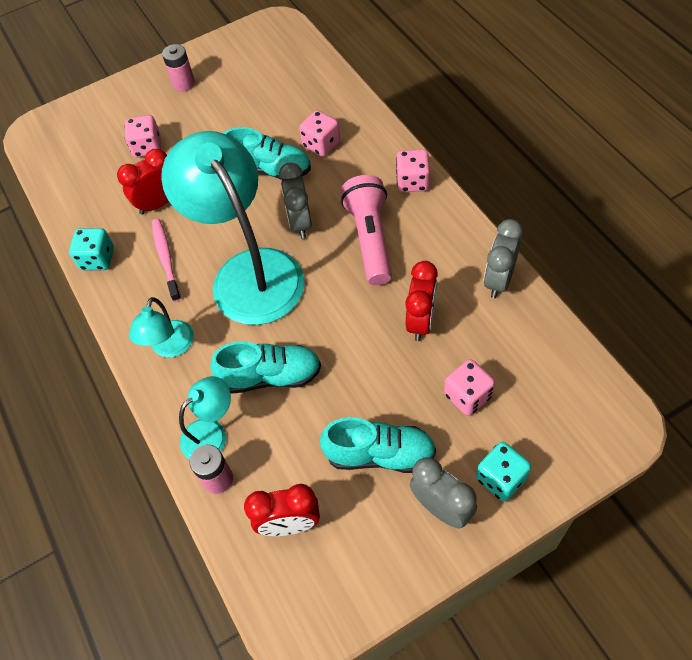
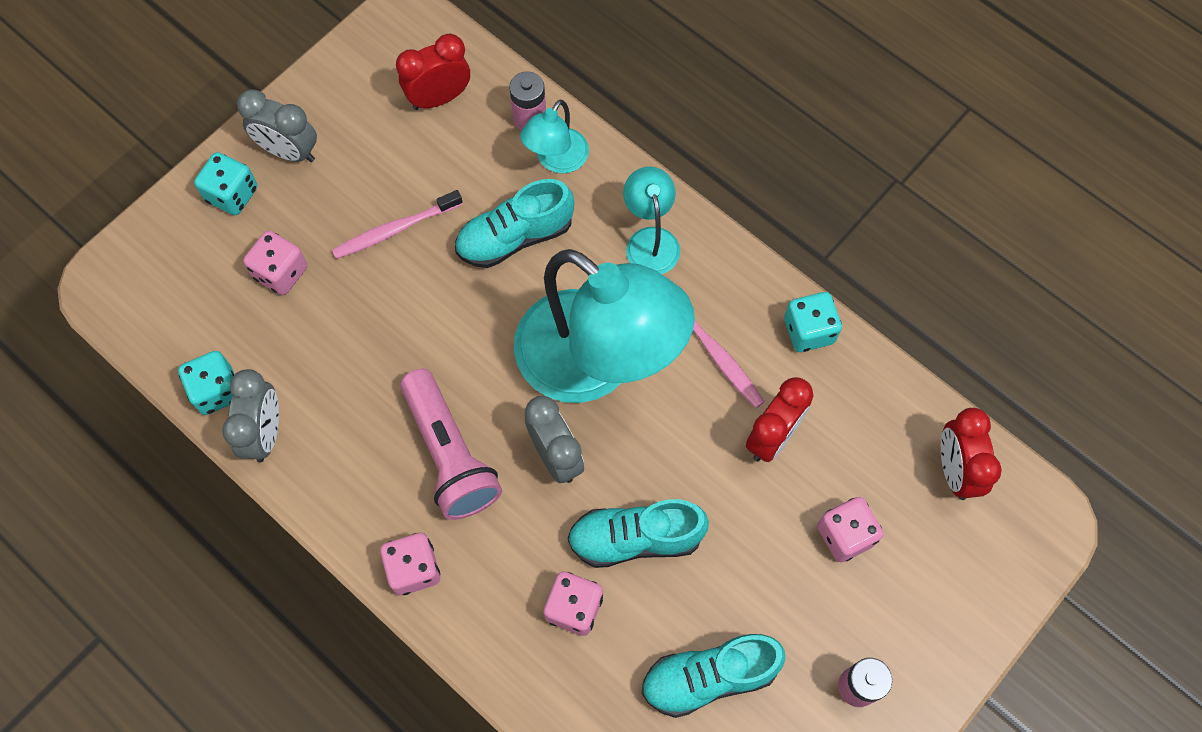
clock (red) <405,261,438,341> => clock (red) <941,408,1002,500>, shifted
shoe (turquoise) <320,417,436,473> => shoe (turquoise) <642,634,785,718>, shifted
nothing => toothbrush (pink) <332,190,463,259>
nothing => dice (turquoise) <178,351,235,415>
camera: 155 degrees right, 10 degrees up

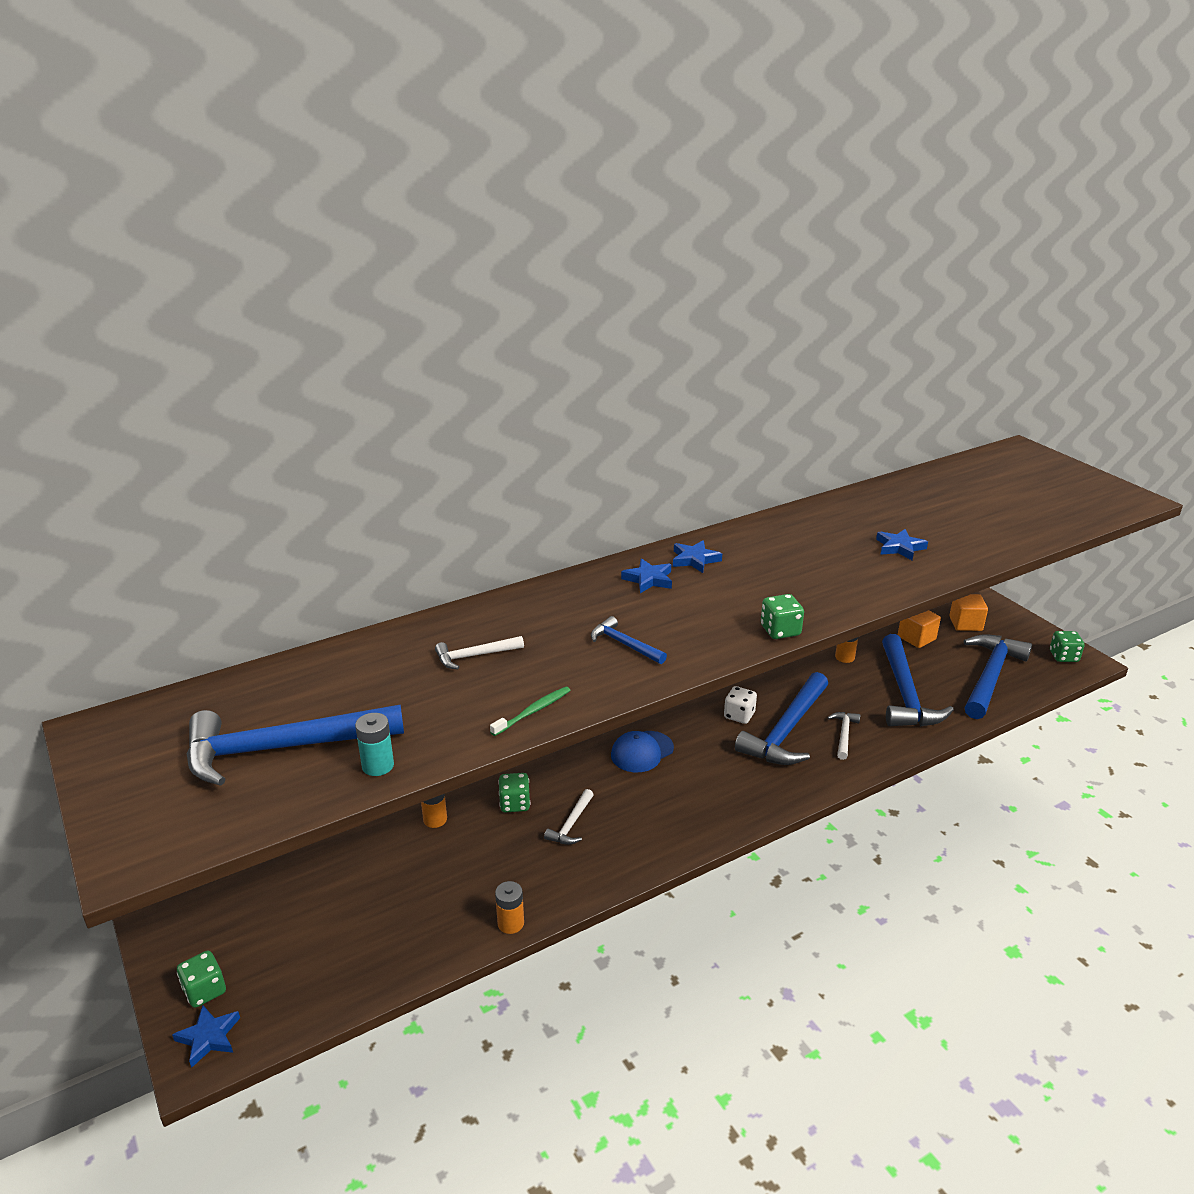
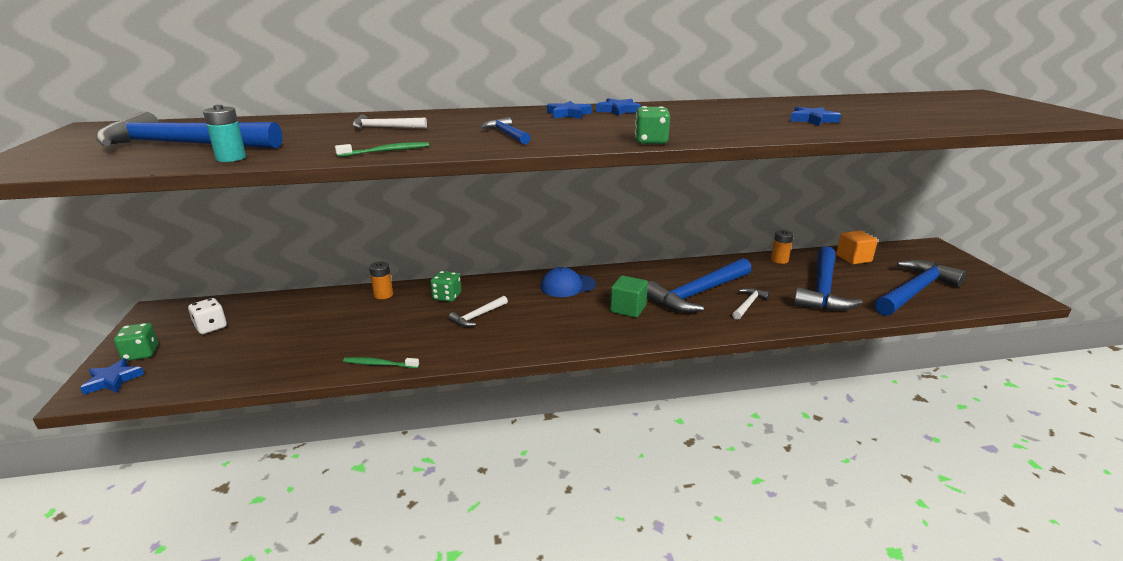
cube (orange) <949,594,988,631> => nothing
dice (green) <1050,631,1085,662> => nothing
dice (white) <724,686,757,724> => dice (white) <188,298,227,334>, shifted
battery (orange) <495,881,524,934> => toothbrush (green) <343,357,419,368>
nothing => cube (green) <610,275,648,318>
camera: 20 degrees right, 5 degrees down

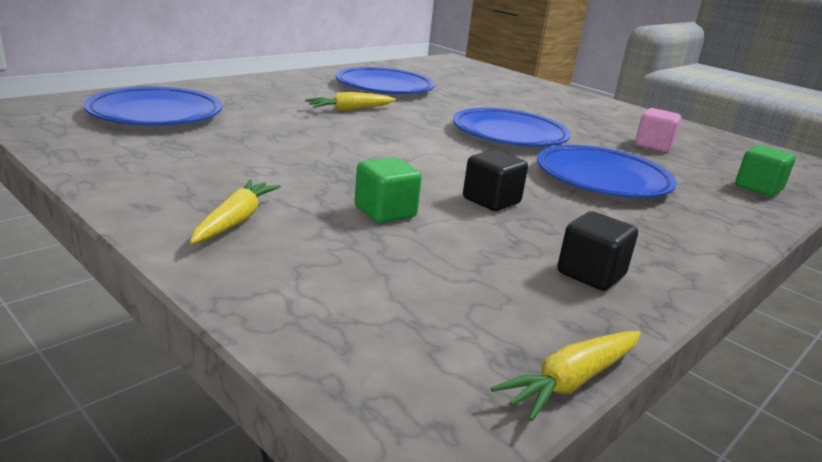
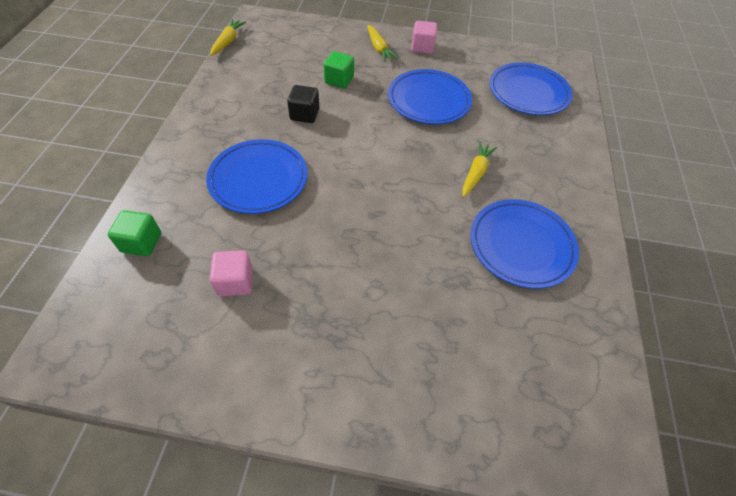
plate (blue) <453,108,571,147> => plate (blue) <388,69,472,125>, shifted
cube (black) <557,211,638,291> => nothing
nothing => cube (pink) <411,21,437,54>
camera: 145 degrees right, 30 degrees up

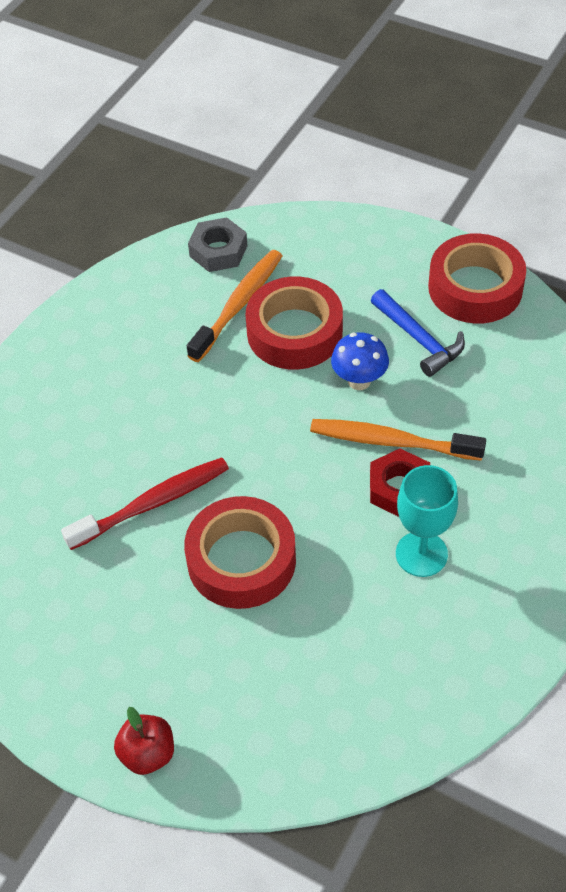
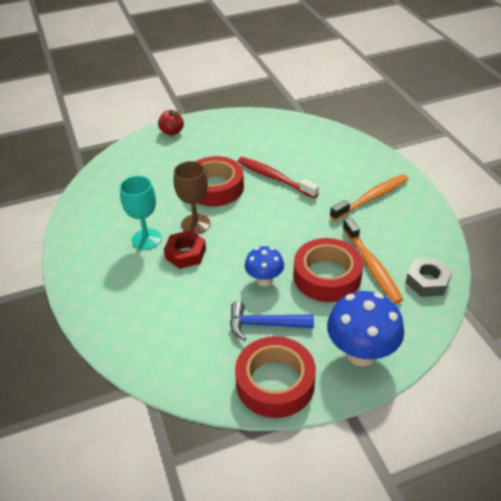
toothbrush (orange) <310,419,486,461> => toothbrush (orange) <330,174,408,221>, shifted
toothbrush (red) <61,457,229,550> => toothbrush (red) <238,157,319,198>, 120 degrees clockwise
nothing => goblet (brown) <174,161,210,234>
nothing => mushroom (blue) <327,291,404,366>
camera: 130 degrees right, 10 degrees down

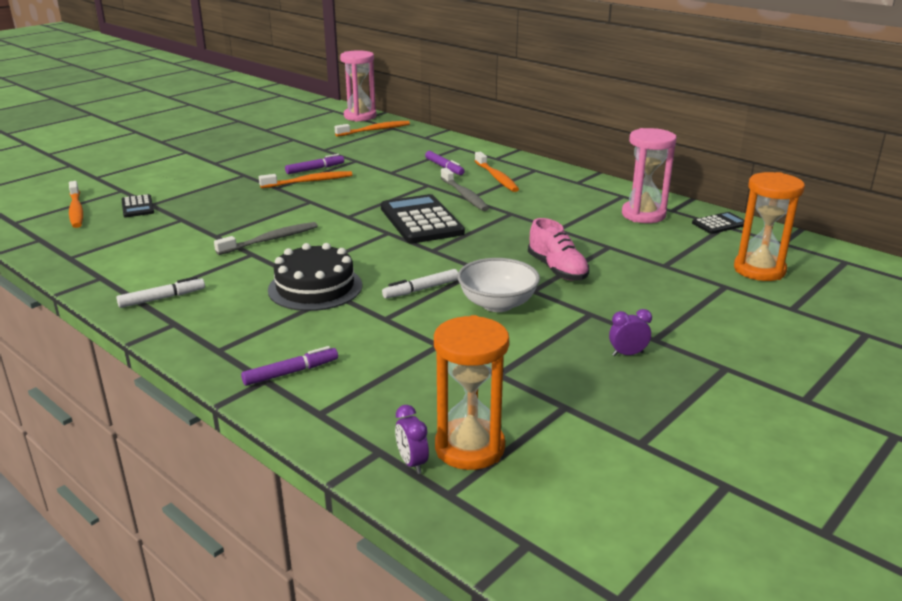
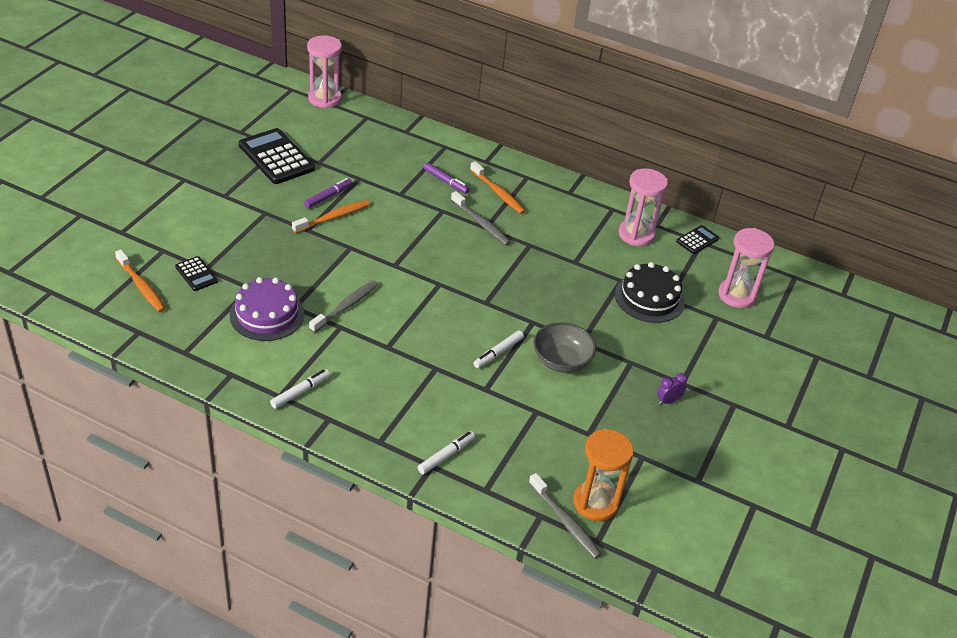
toothbrush (orange) <335,121,410,137> => nothing
hourglass (orange) <734,172,805,281> => hourglass (pink) <718,228,775,308>
calculator (black) <381,194,465,244> => calculator (black) <239,128,315,184>, shifted
shoe (pink) <528,218,589,281> => nothing
cake (black) <268,243,362,311> => cake (black) <615,262,685,323>, shifted
bowl (white) <457,258,540,312> => bowl (grey) <534,322,596,373>
marker (purple) <241,346,338,386> => marker (white) <418,431,475,474>
clock (purple) <395,405,429,474> => toothbrush (grey) <529,473,602,559>
nothing => cake (purple) <230,277,305,341>
camera: 20 degrees left, 15 degrees up

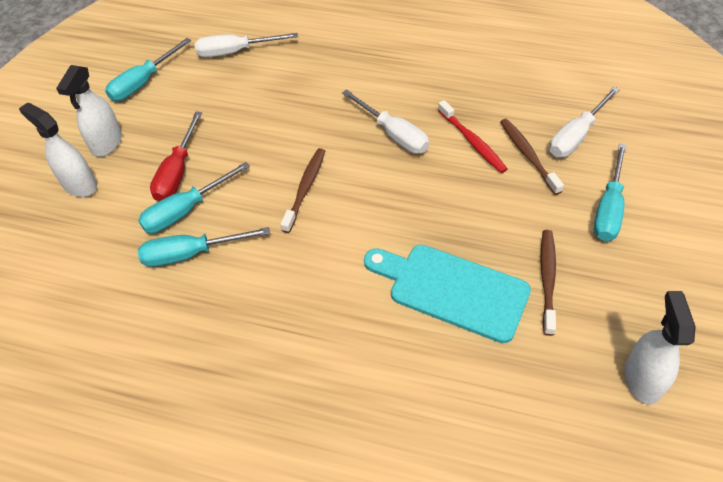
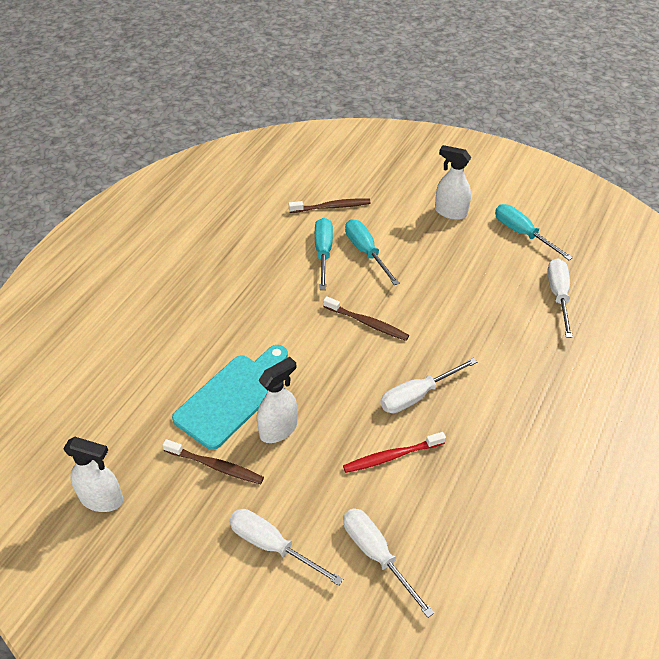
spray bottle (white) <19,103,97,197> => spray bottle (white) <257,357,297,443>, shifted
screwdriver (red) <150,112,202,201> => nothing
toothbrush (brown) <500,119,564,195> => toothbrush (brown) <289,199,371,213>, shifted
screwdriver (turquoise) <594,143,627,241> => screwdriver (white) <229,509,343,586>
camera: 100 degrees right, 5 degrees down

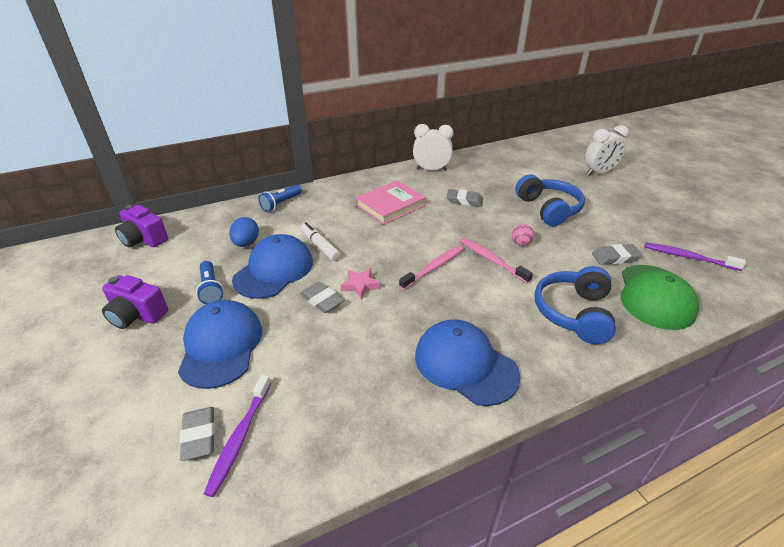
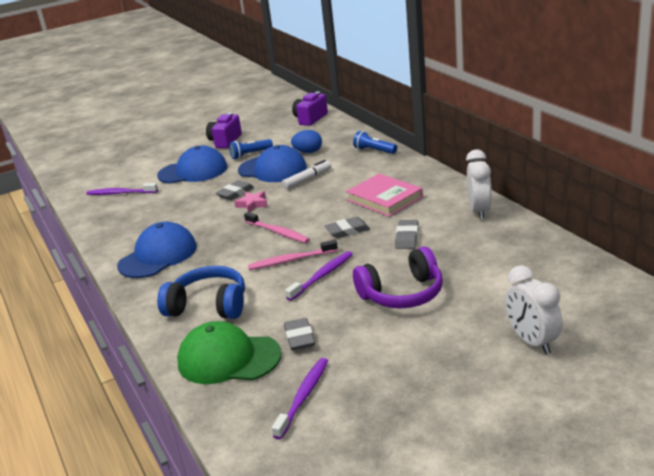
headphones (blue) <516,174,585,226> => headphones (purple) <353,247,443,308>
ball (pink) <512,224,534,246> => toothbrush (purple) <285,251,353,301>
toothbrush (pink) <460,238,533,283> => toothbrush (pink) <248,240,338,270>, 150 degrees counterclockwise
eraser (grey) <179,407,215,461> => eraser (grey) <325,217,370,238>, shifted
camera: 90 degrees right, 10 degrees down

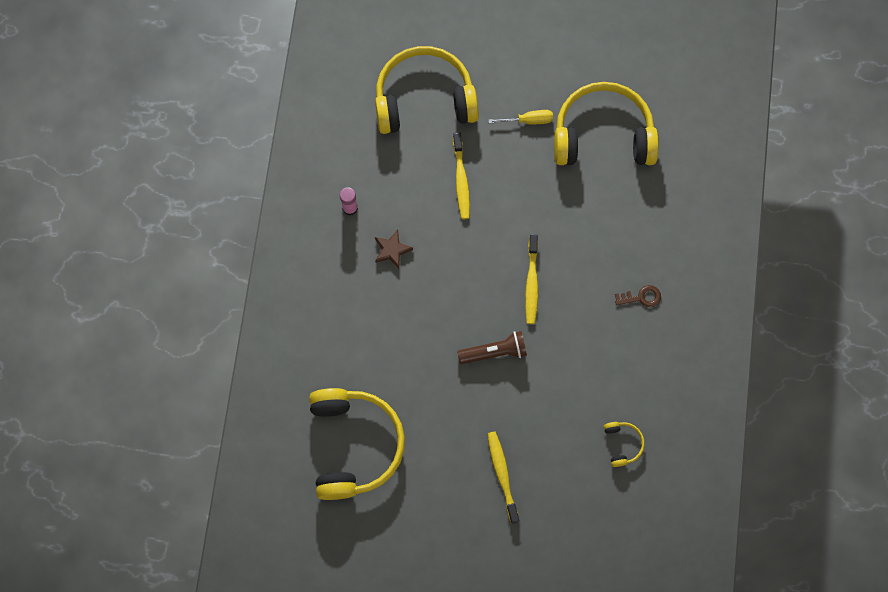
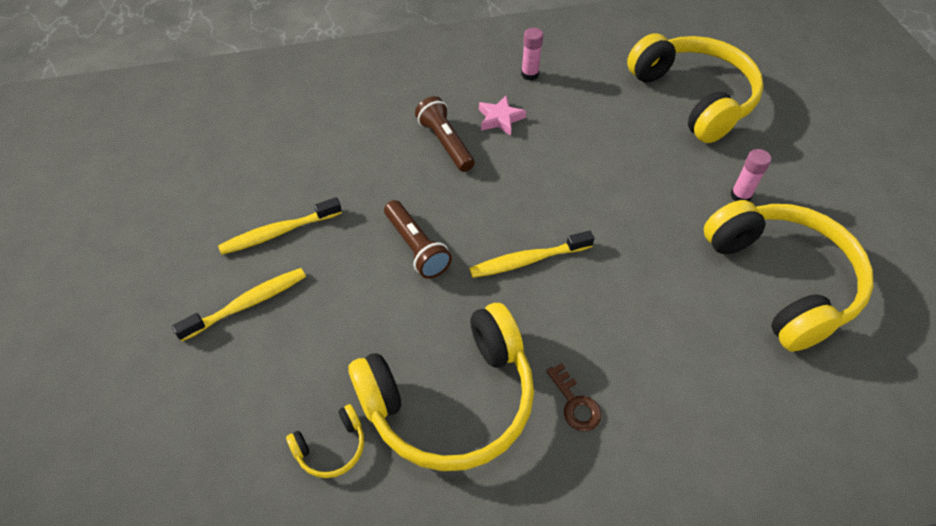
screwdriver (yellow) <488,110,553,124> => glue stick (pink) <730,149,771,202>
toothbrush (yellow) <453,132,470,219> => toothbrush (yellow) <218,197,342,255>, shifted
star (brown) <375,230,413,269> => star (pink) <479,96,526,136>
headphones (yellow) <309,388,405,500> => headphones (yellow) <348,303,534,471>, shifted
nothing => flashlight (brown) <415,96,475,172>
camera: 70 degrees right, 20 degrees down

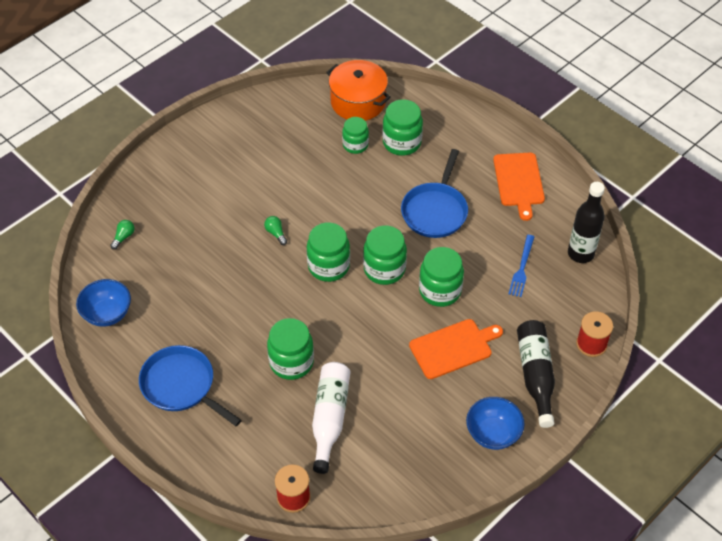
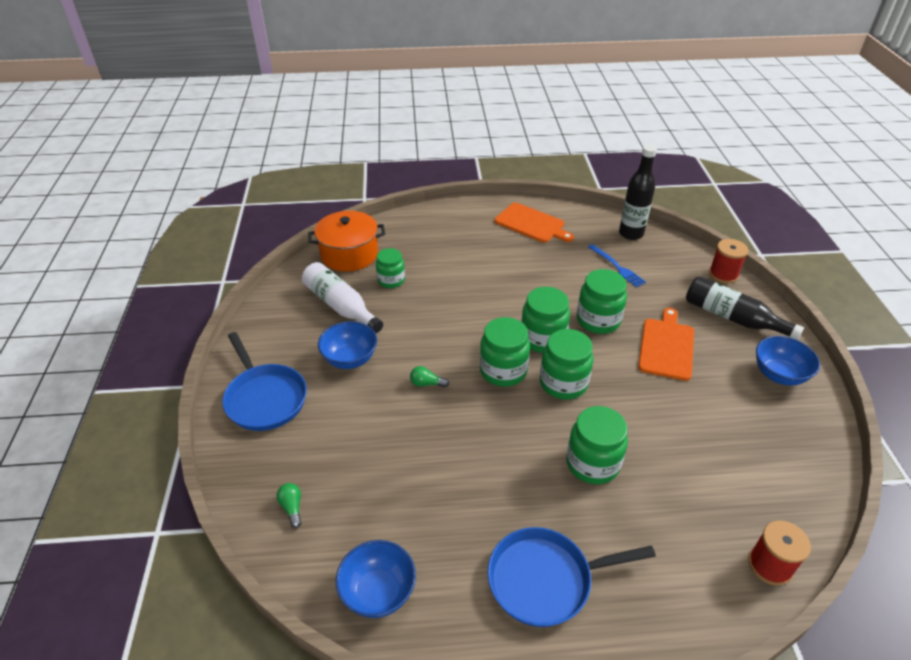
jar (green) <383,99,423,156> => jar (green) <540,329,594,400>, shifted
pan (blue) <401,149,468,238> => pan (blue) <222,332,307,431>, shifted
bottle (white) <312,362,350,474> => bottle (white) <302,262,383,333>, shifted
nothing => bowl (blue) <318,321,377,369>
camera: 50 degrees left, 10 degrees down

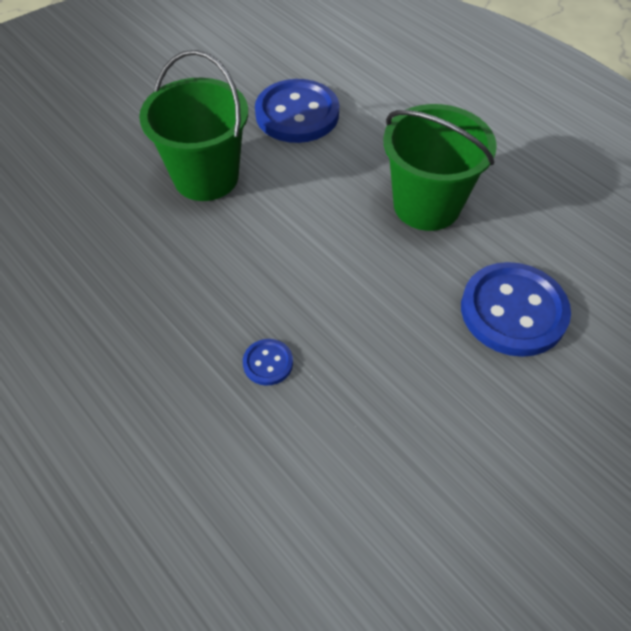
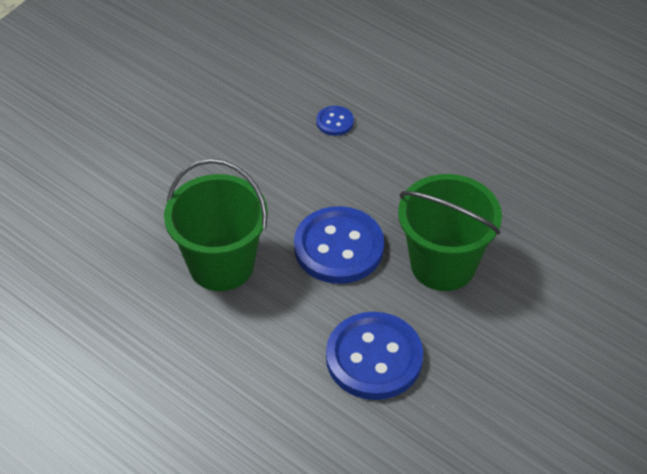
button (blue) <461,262,571,357> => button (blue) <294,206,384,284>, shifted
camera: 170 degrees right, 5 degrees down

